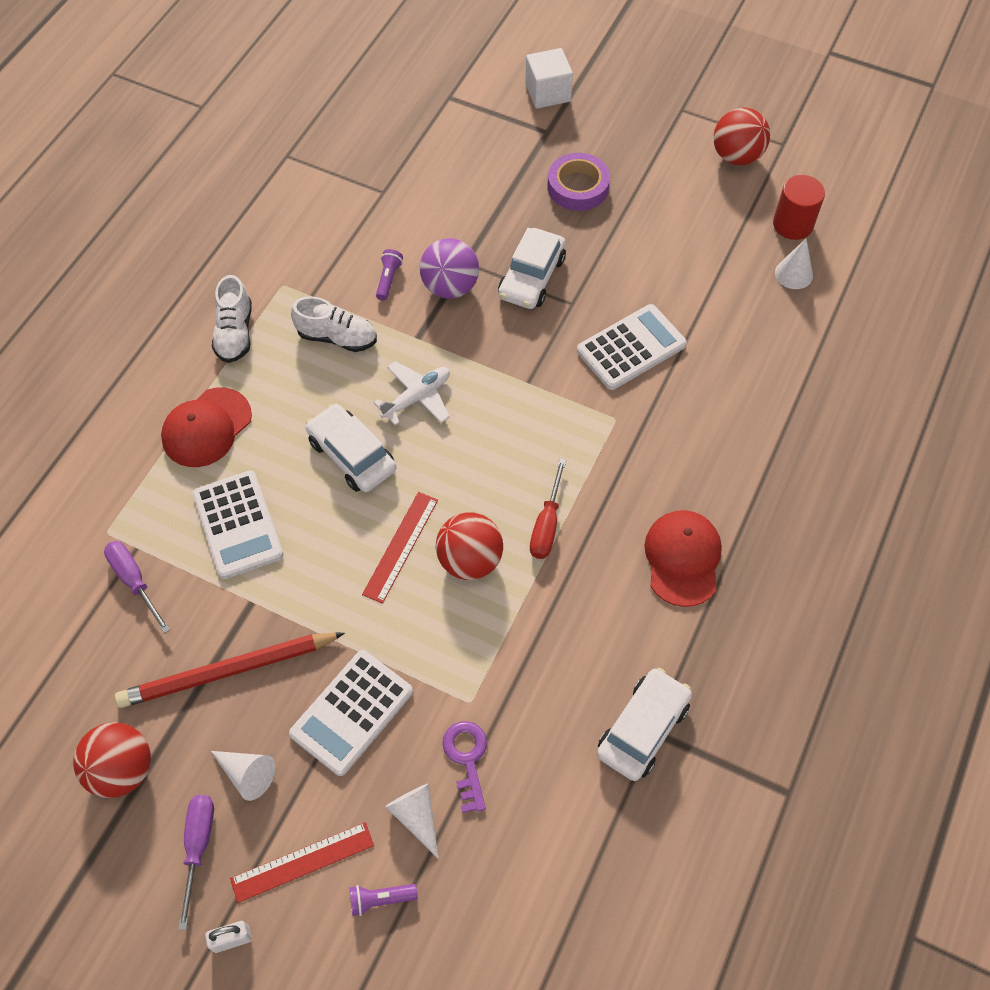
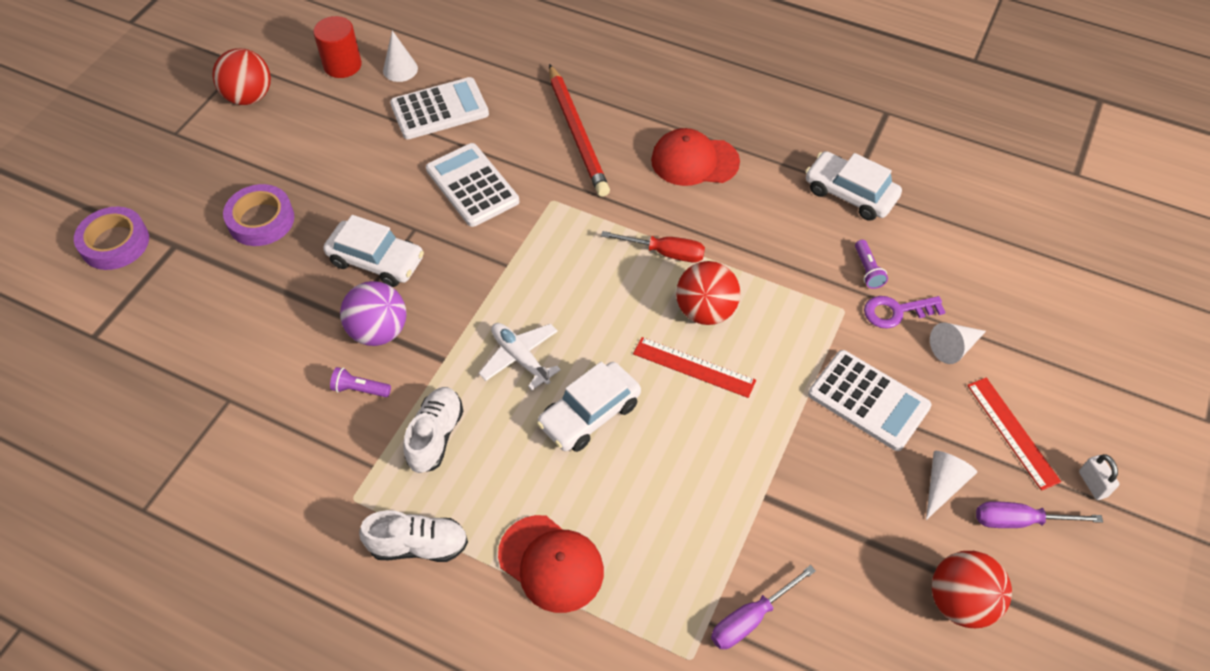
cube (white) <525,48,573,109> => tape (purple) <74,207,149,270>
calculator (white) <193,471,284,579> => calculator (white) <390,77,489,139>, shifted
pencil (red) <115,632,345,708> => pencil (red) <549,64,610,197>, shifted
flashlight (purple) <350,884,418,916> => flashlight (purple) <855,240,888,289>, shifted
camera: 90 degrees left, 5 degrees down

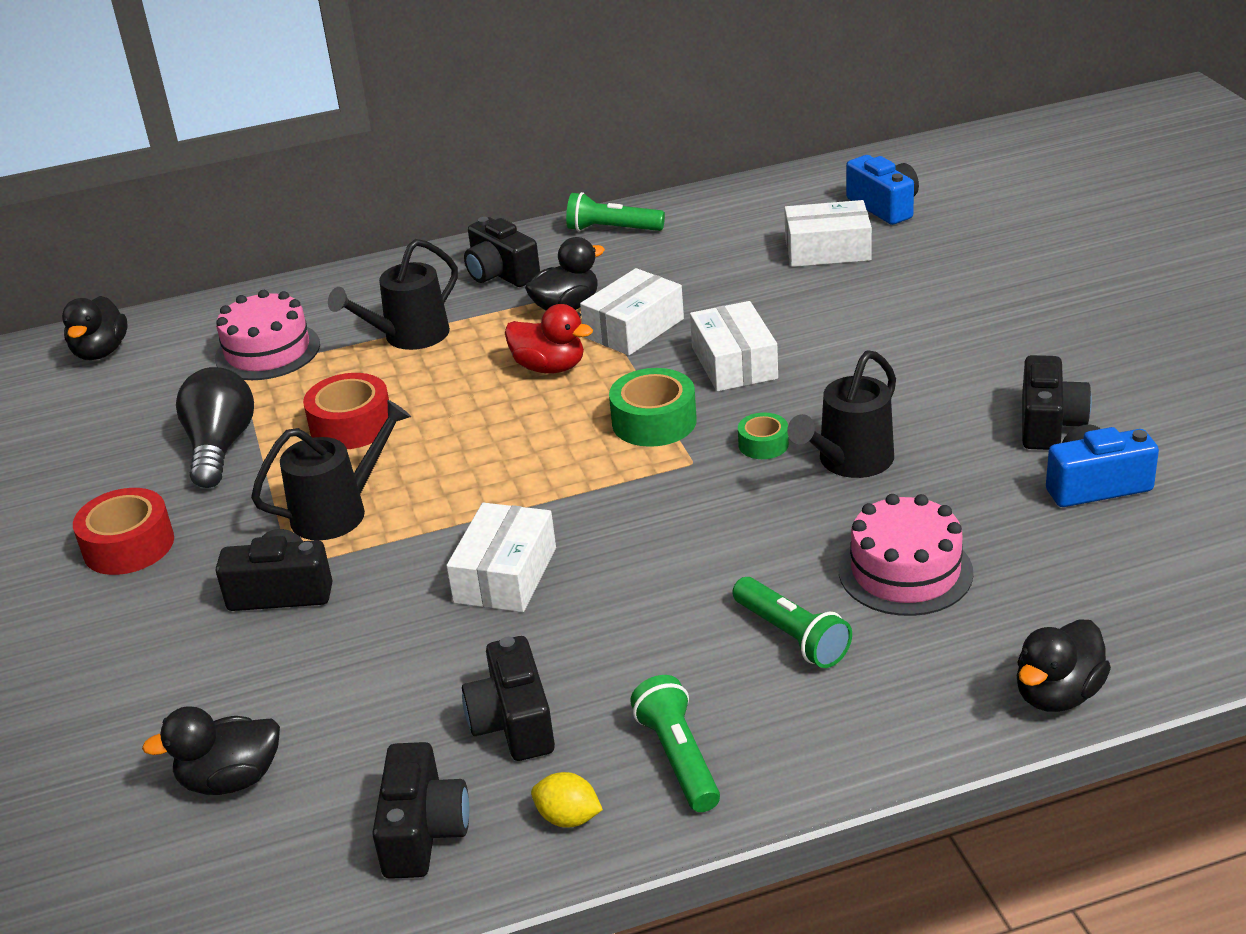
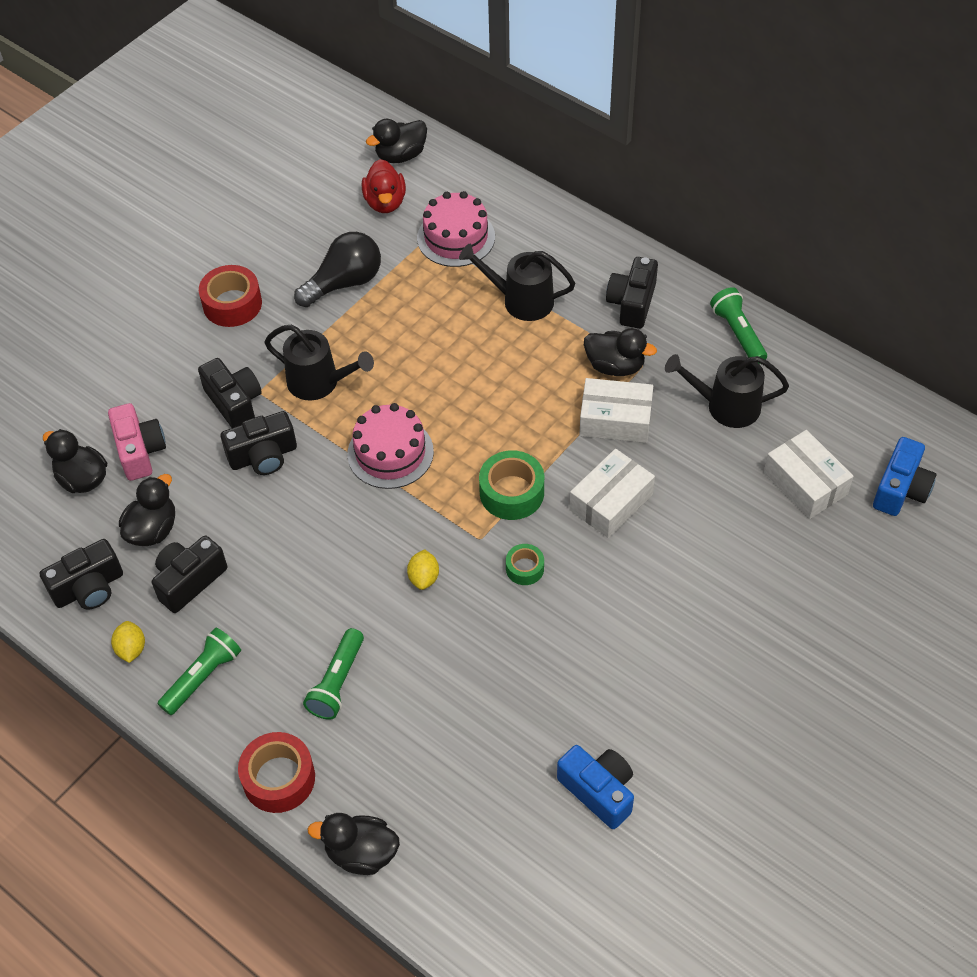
duck (red) <505,304,593,374> => duck (red) <362,159,406,213>, shifted
watering can (black) <787,350,896,478> => watering can (black) <665,354,789,428>, shifted
camera (black) <1022,355,1092,450> => camera (black) <221,411,297,475>, shifted
tape (red) <303,373,389,449> => tape (red) <238,732,315,813>, shifted
cake (pink) <839,494,973,616> => cake (pink) <347,403,434,489>, shifted
box (white) <446,503,556,612> => nothing
nothing => camera (pink) <108,403,166,481>
nothing => duck (black) <119,474,175,546>
nothing => lemon (yellow) <407,549,439,590>
camera: 55 degrees right, 20 degrees up

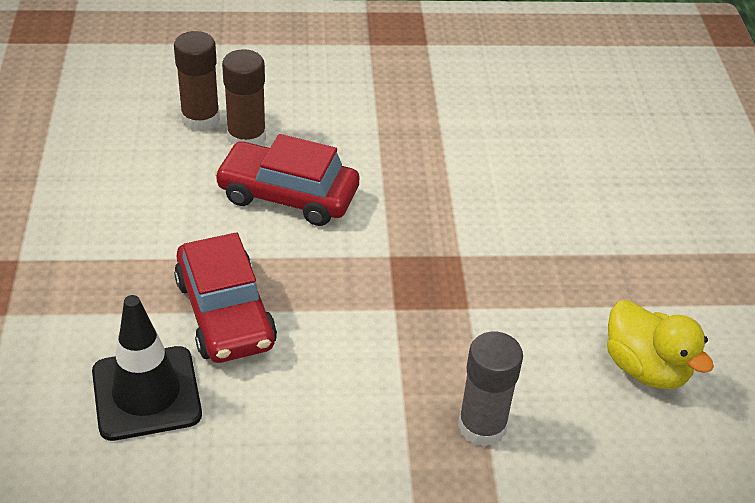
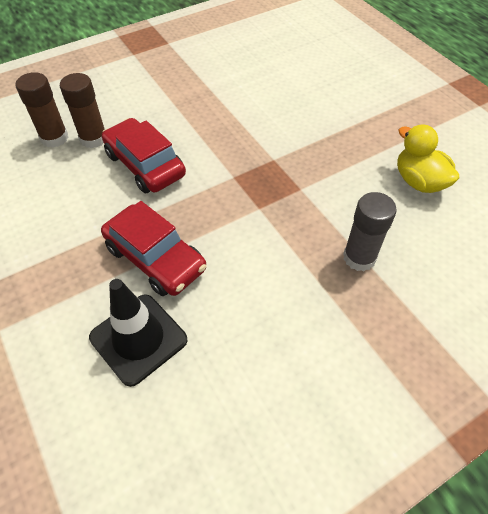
car (red) <214,134,360,226> => car (red) <102,118,186,193>, 60 degrees clockwise
duck (yellow) <607,300,714,389> => duck (yellow) <397,124,459,193>, 150 degrees counterclockwise
camera: 25 degrees left, 10 degrees up

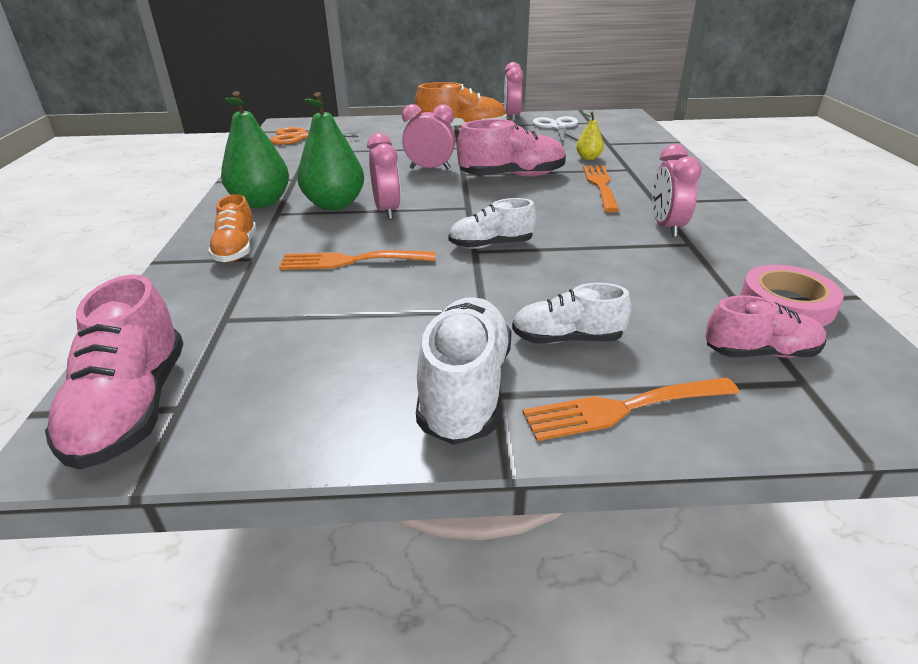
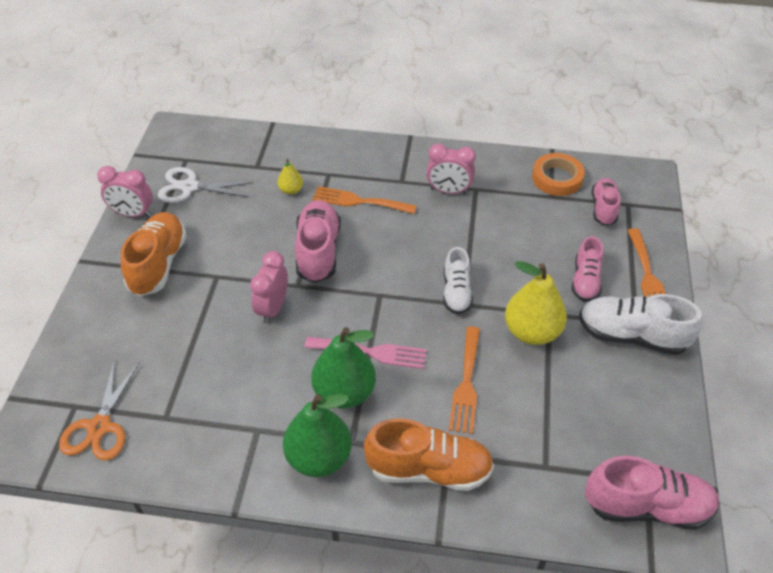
clock (pink) <367,133,401,220> => fork (pink) <305,337,427,369>
shoe (orange) <208,194,256,262> => shoe (orange) <364,418,494,491>, x1.58
tape (pink) <741,265,844,326> => tape (orange) <532,153,585,196>
shoe (white) <512,283,631,344> => shoe (pink) <571,236,604,302>
nothing => pear (yellow) <505,261,567,345>
camera: 80 degrees left, 15 degrees up

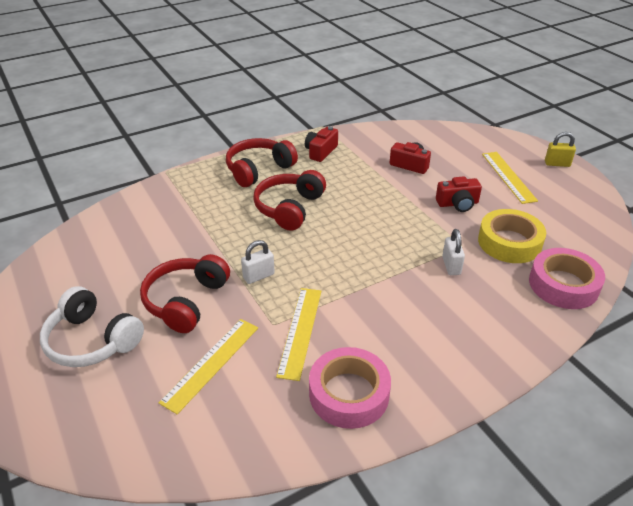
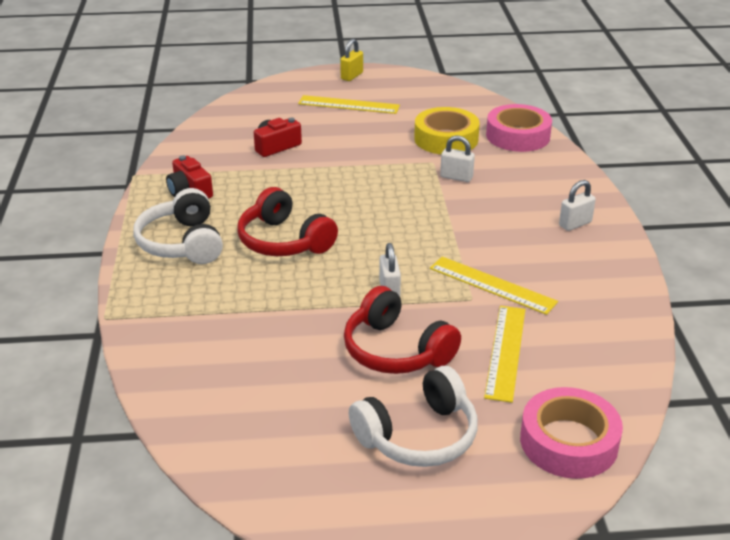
headphones (red) <226,138,298,187> => headphones (white) <133,188,223,264>
camera (red) <436,176,482,212> => nothing
ruler (yellow) <158,319,258,414> => ruler (yellow) <484,306,525,403>, 45 degrees clockwise
tape (pink) <309,347,391,429> => tape (pink) <520,387,623,479>, shifted
nothing => padlock (white) <559,180,596,231>
camera: 65 degrees left, 5 degrees down

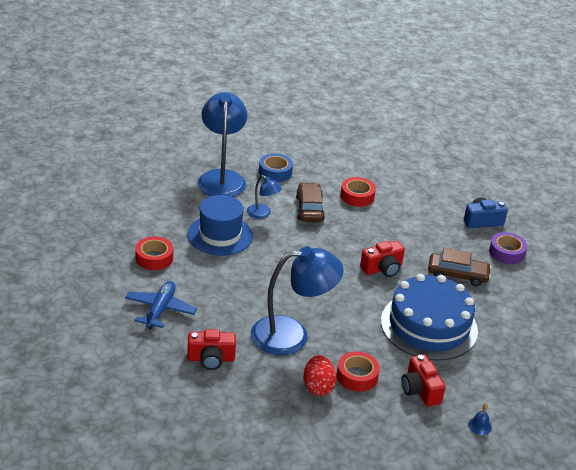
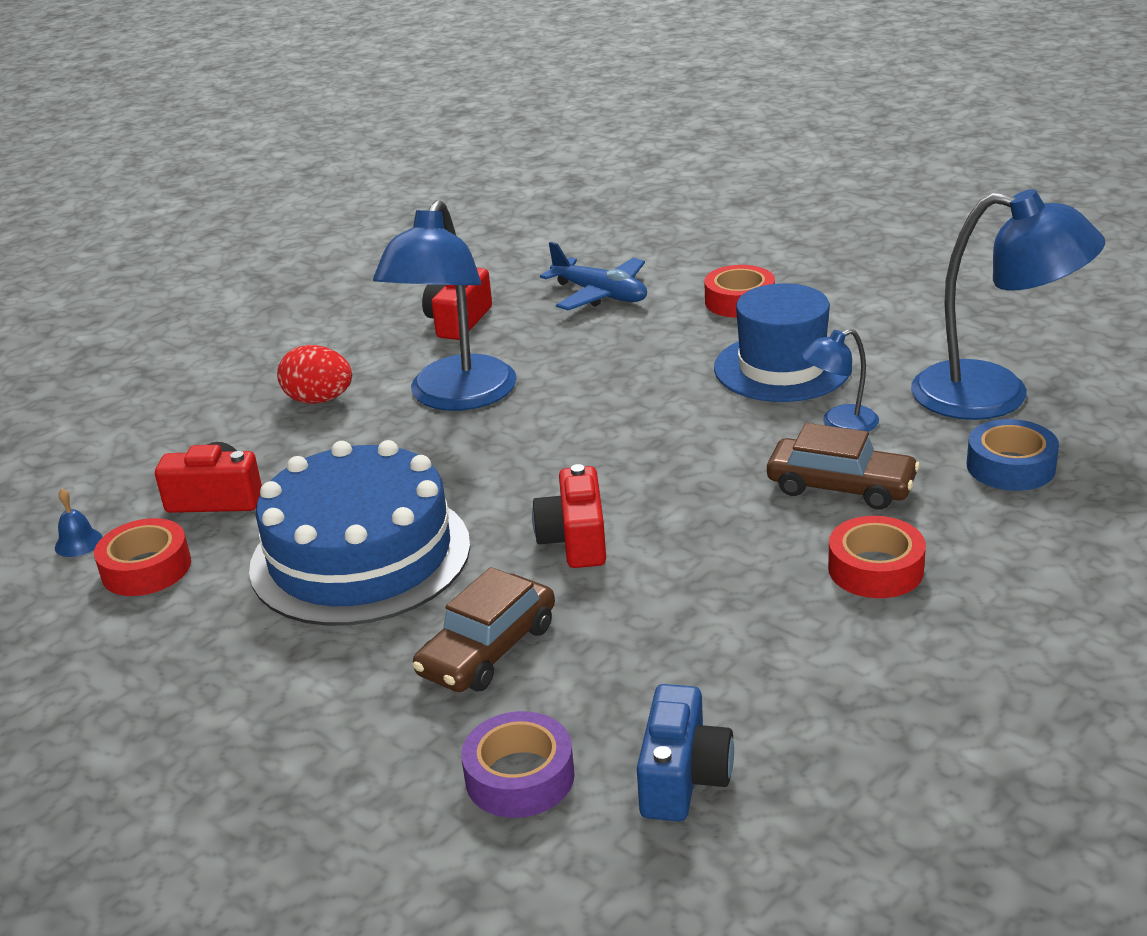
tape (red) <336,352,380,392> => tape (red) <94,518,191,596>, shifted
camera: 120 degrees right, 5 degrees down

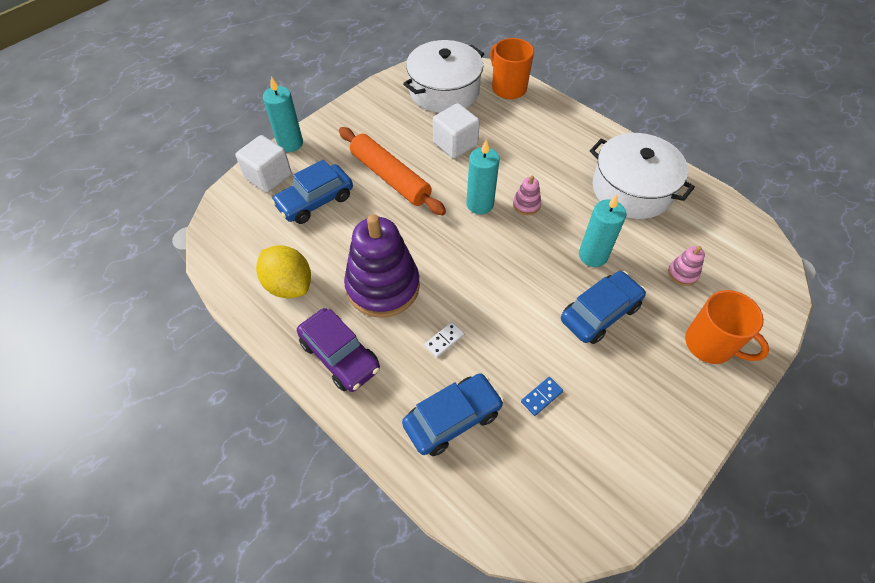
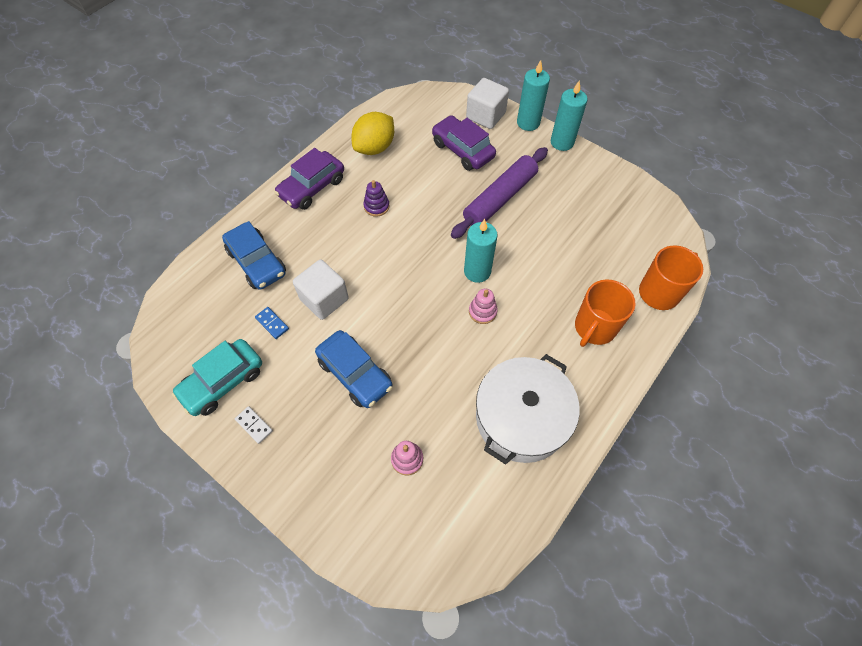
pot (white) <403,40,484,113> => nothing
cube (white) <433,103,480,159> => cube (white) <293,260,349,320>, shifted
rolling pin (orange) <339,127,446,215> => rolling pin (purple) <451,147,548,239>
car (blue) <271,159,353,224> => car (purple) <432,115,496,171>
candle (turquoise) <579,194,626,267> => candle (turquoise) <551,80,587,151>, shifted
stacking toy (purple) <344,214,420,318> => stacking toy (purple) <364,180,390,217>, x0.41
mug (orange) <685,290,769,364> => mug (orange) <575,279,636,347>, shifted
domino (white) <424,322,464,358> => domino (white) <235,406,273,444>, shifted
nothing => car (turquoise) <172,339,262,416>
camera: 85 degrees right, 5 degrees up

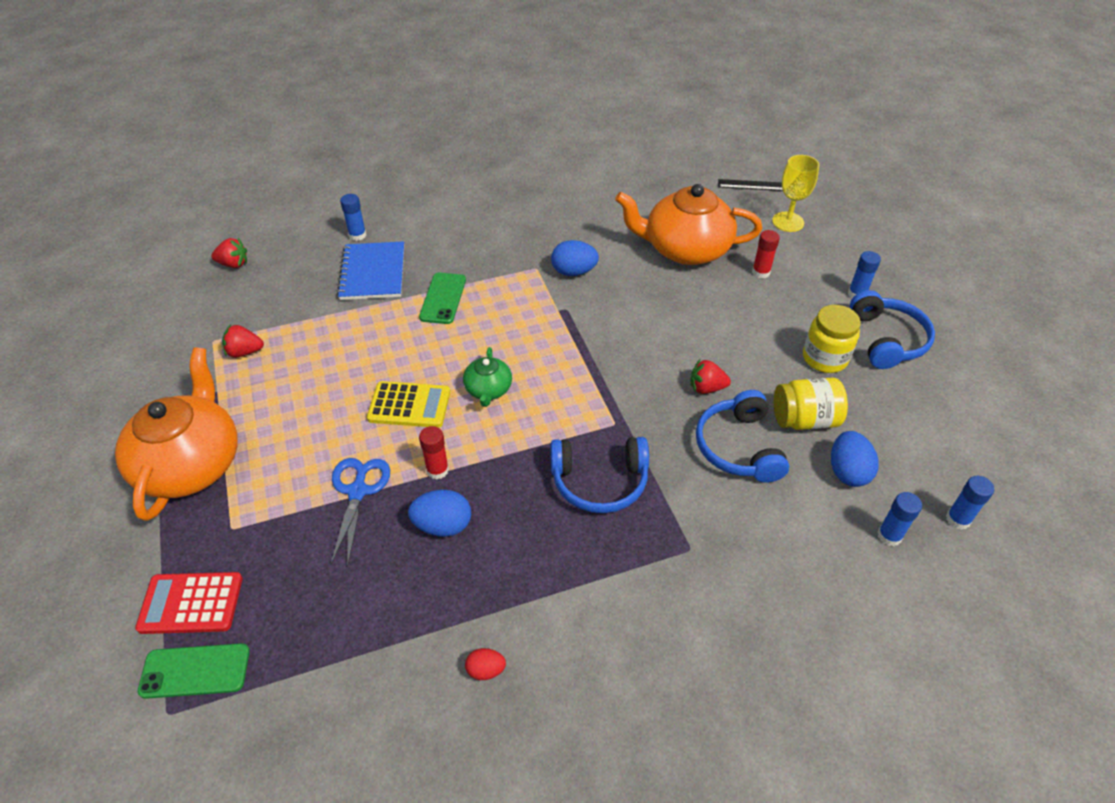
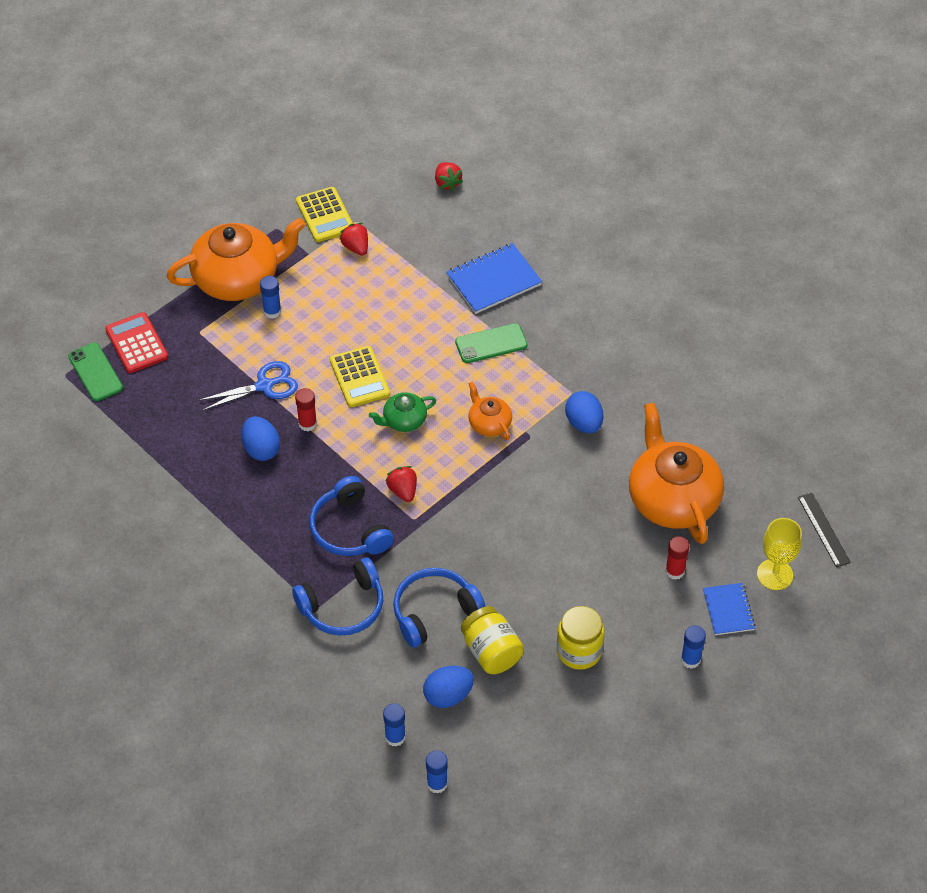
glue stick (blue) <340,194,366,241> => glue stick (blue) <260,276,281,319>, shifted
headphones (blue) <850,290,935,369> => headphones (blue) <292,557,383,636>, shifted
strawberry (red) <690,359,731,394> => strawberry (red) <386,466,417,502>, shifted
egg (red) <465,648,506,680> => nothing
nothing => calculator (yellow) <296,187,353,242>
nothing => teapot (orange) <468,381,512,440>
nothing => notebook (blue) <703,583,755,635>
camera: 65 degrees right, 5 degrees up

